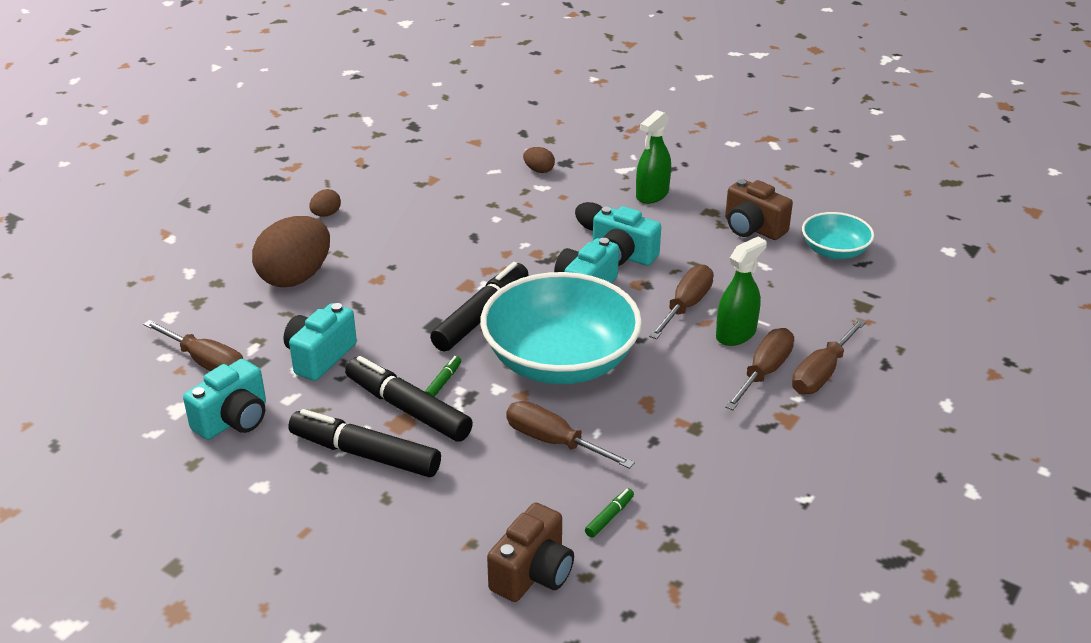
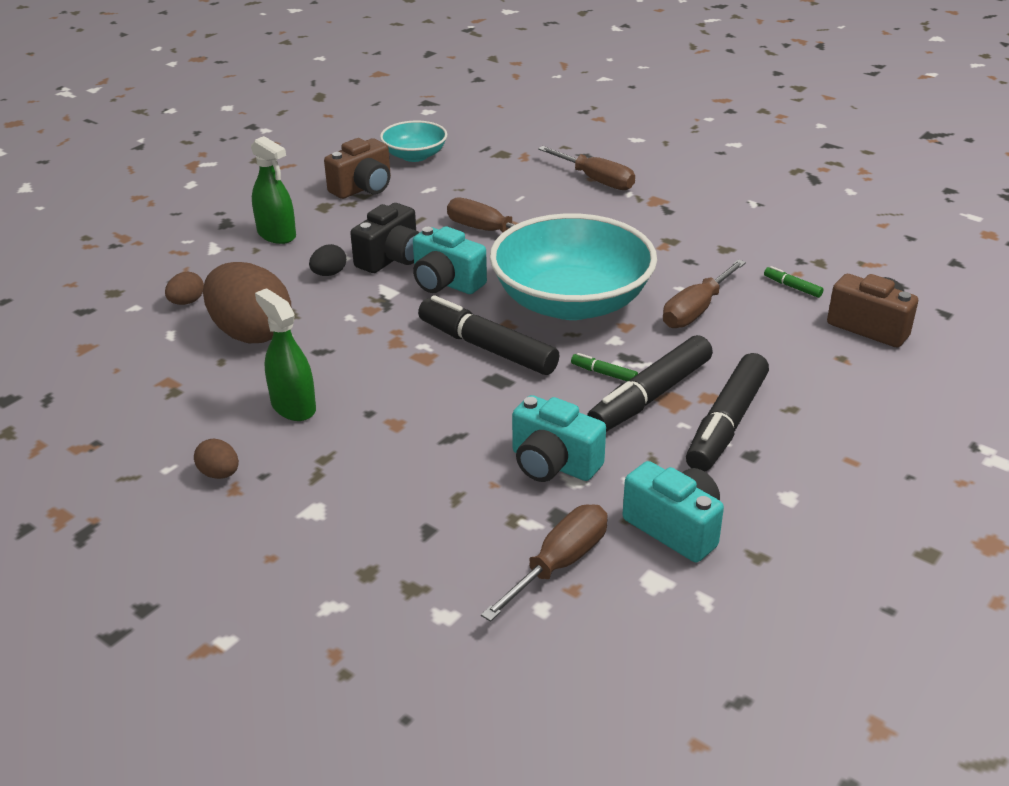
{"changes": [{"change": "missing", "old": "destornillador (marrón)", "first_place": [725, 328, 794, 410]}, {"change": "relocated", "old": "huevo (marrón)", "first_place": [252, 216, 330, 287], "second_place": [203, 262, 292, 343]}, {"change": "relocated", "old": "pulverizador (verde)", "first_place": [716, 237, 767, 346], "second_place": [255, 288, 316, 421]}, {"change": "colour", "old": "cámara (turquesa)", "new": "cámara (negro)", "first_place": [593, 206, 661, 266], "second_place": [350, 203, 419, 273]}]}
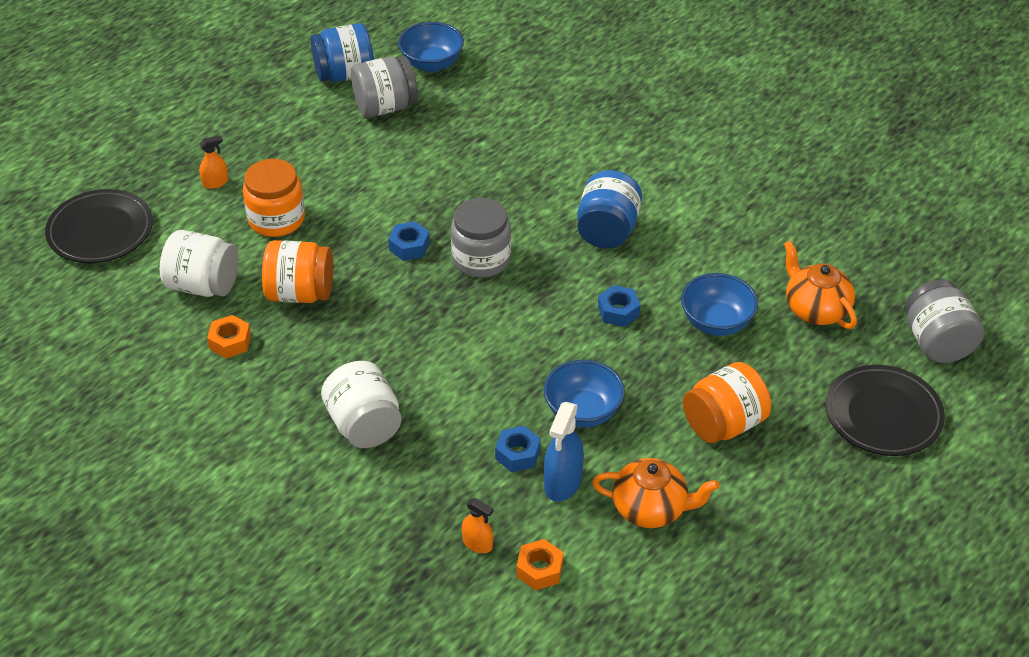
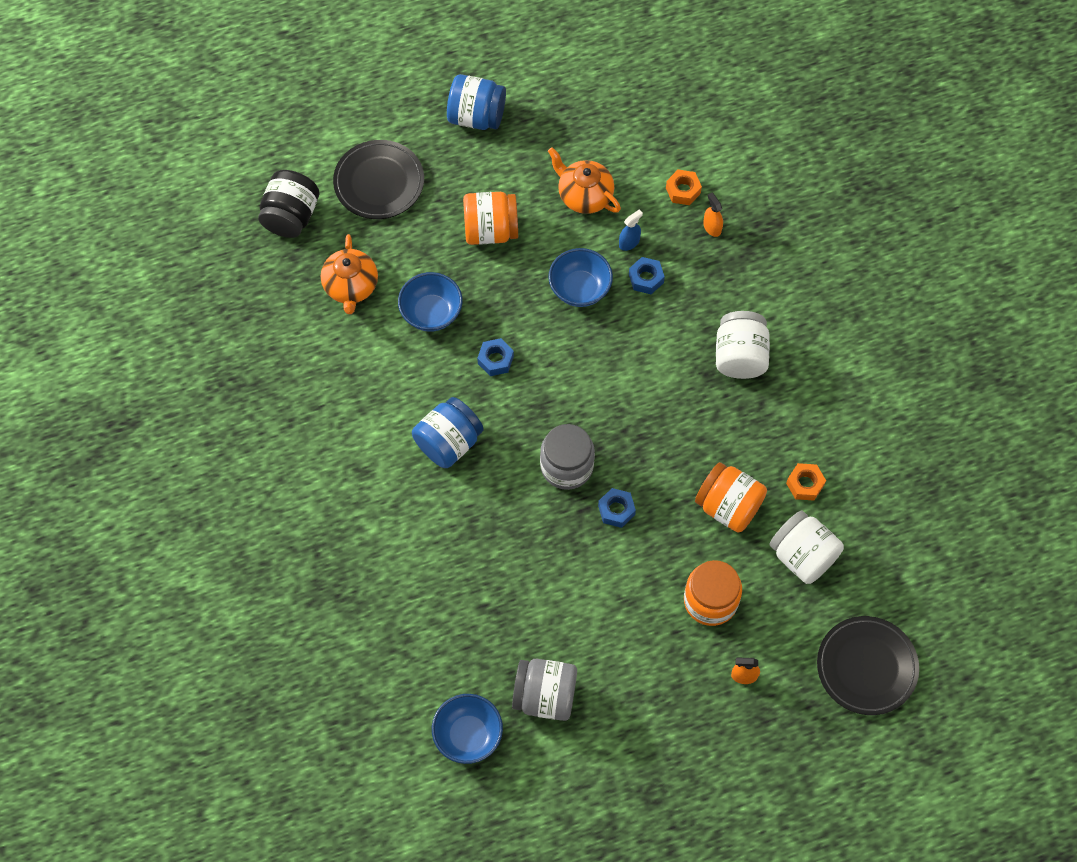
{"changes": [{"change": "relocated", "old": "tarro (azul)", "first_place": [311, 23, 374, 82], "second_place": [447, 74, 506, 130]}, {"change": "colour", "old": "tarro (gris)", "new": "tarro (negro)", "first_place": [905, 280, 984, 363], "second_place": [258, 170, 320, 238]}, {"change": "size", "old": "pulverizador (azul)", "first_place": [544, 402, 584, 502], "second_place": [619, 209, 643, 251], "factor": 0.59}]}
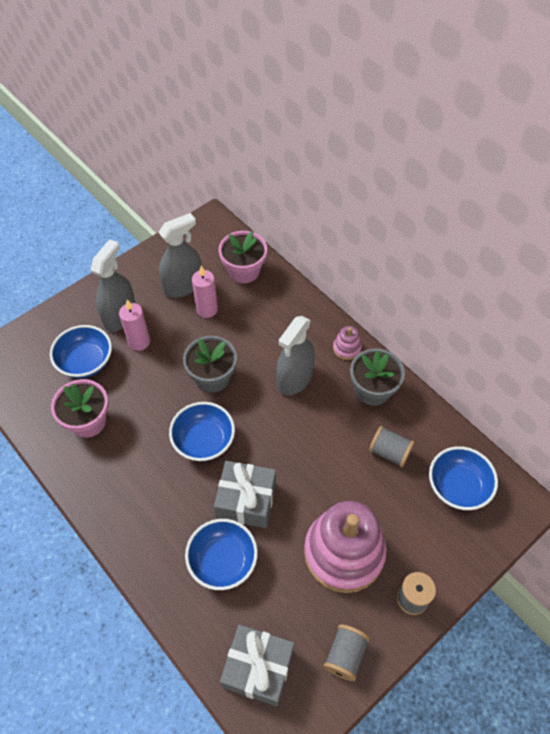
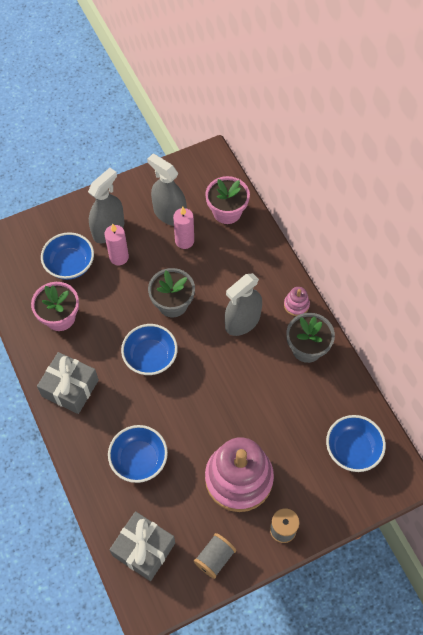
{"changes": [{"change": "missing", "old": "carrete (gris)", "first_place": [369, 426, 415, 467]}, {"change": "relocated", "old": "regalo (gris)", "first_place": [214, 461, 276, 528], "second_place": [37, 352, 99, 414]}, {"change": "spun", "old": "pulverizador (gris)", "first_place": [158, 213, 202, 298], "second_place": [147, 154, 187, 226], "degrees": -120}]}
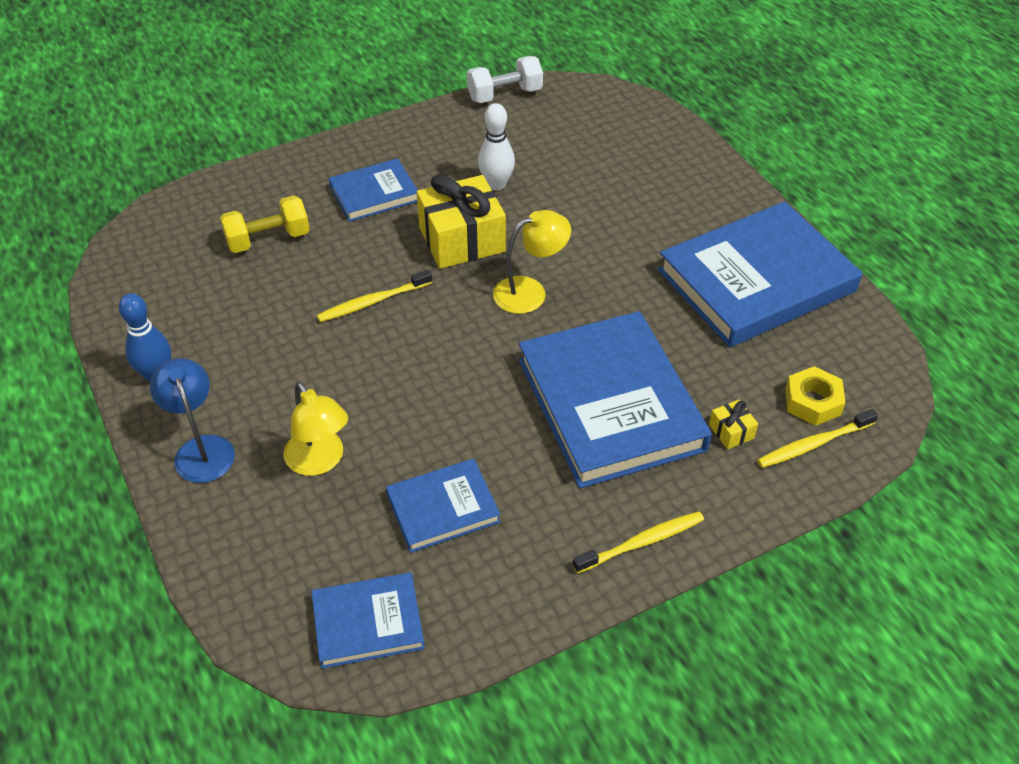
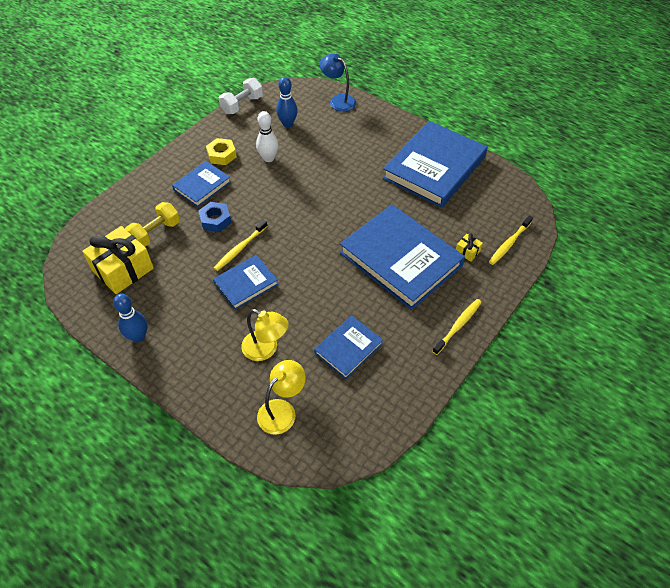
{"changes": [{"change": "appeared", "new": "tuerca (azul)", "second_place": [198, 202, 231, 232]}, {"change": "appeared", "new": "bolo (azul)", "second_place": [276, 77, 298, 128]}, {"change": "relocated", "old": "lámpara (azul)", "first_place": [150, 358, 235, 483], "second_place": [319, 54, 356, 112]}, {"change": "relocated", "old": "libro (azul)", "first_place": [311, 572, 425, 669], "second_place": [213, 255, 278, 310]}, {"change": "relocated", "old": "regalo (amarillo)", "first_place": [417, 174, 506, 269], "second_place": [82, 226, 154, 294]}, {"change": "relocated", "old": "lámpara (amarillo)", "first_place": [493, 210, 571, 314], "second_place": [257, 360, 306, 434]}, {"change": "relocated", "old": "tuerca (amarillo)", "first_place": [785, 366, 846, 426], "second_place": [206, 138, 237, 165]}]}
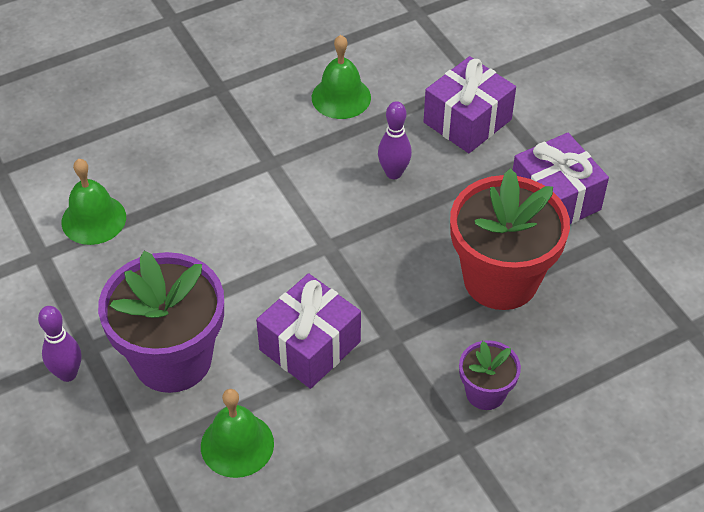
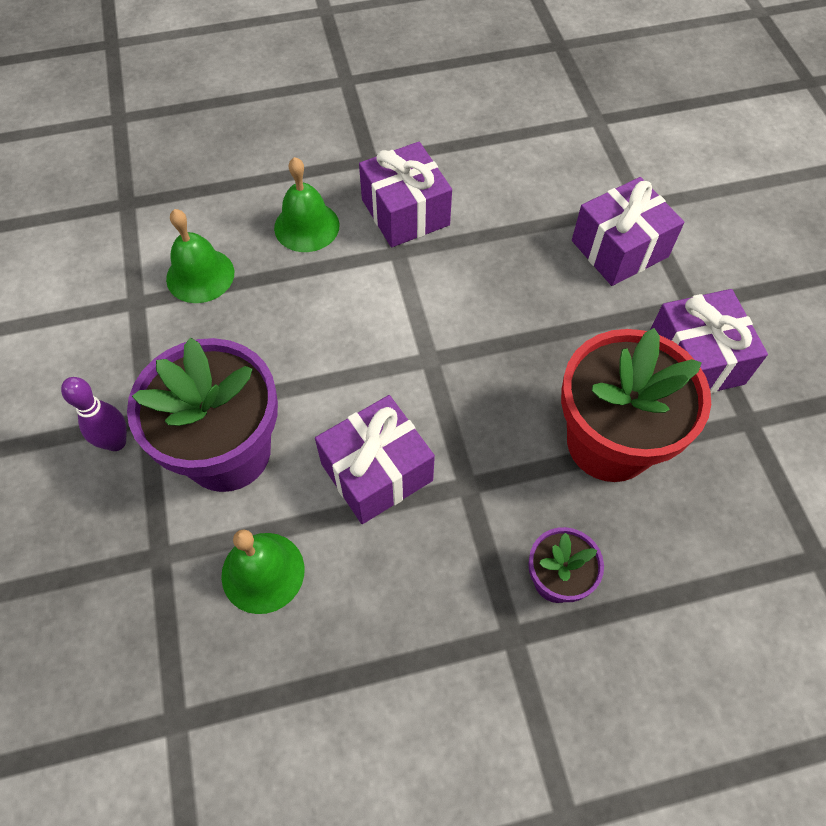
{"changes": [{"change": "missing", "old": "bolo (morado)", "first_place": [378, 101, 412, 179]}, {"change": "appeared", "new": "regalo (morado)", "second_place": [359, 142, 452, 247]}, {"change": "relocated", "old": "campana (verde)", "first_place": [312, 35, 371, 119], "second_place": [274, 157, 340, 252]}]}
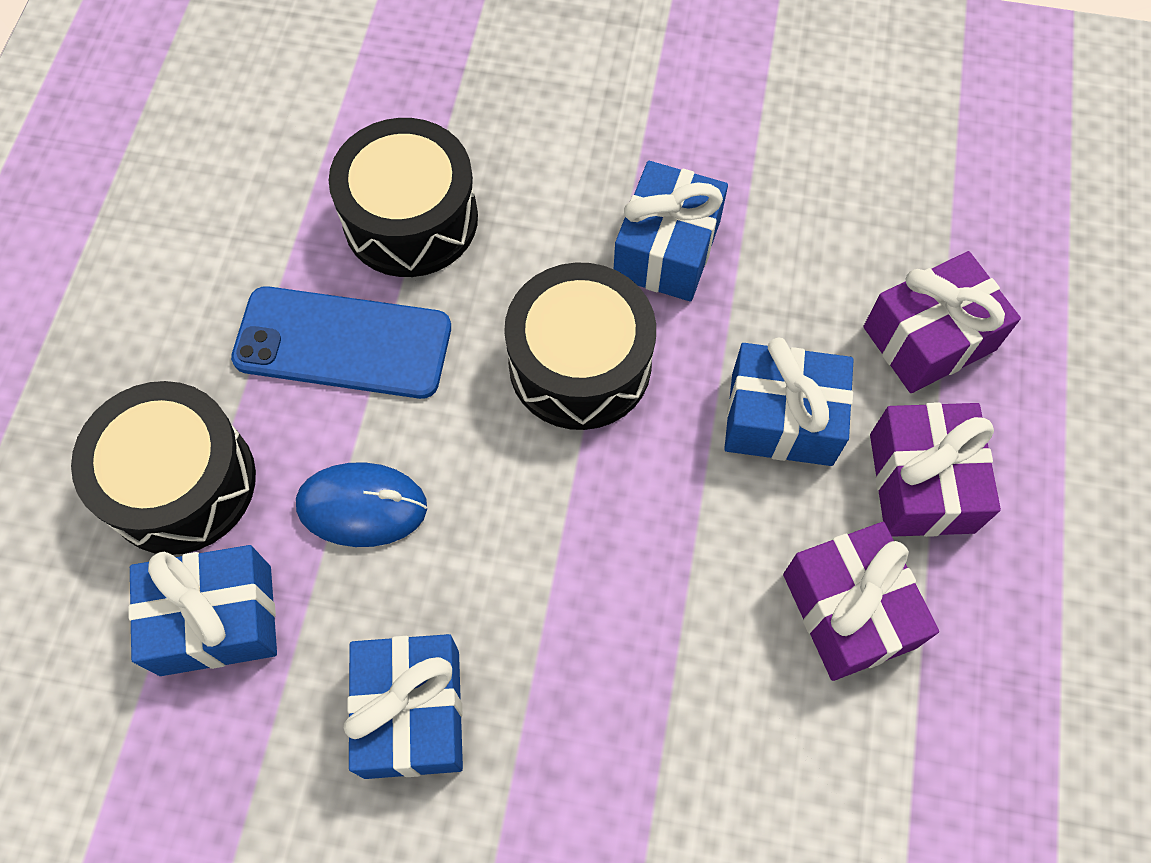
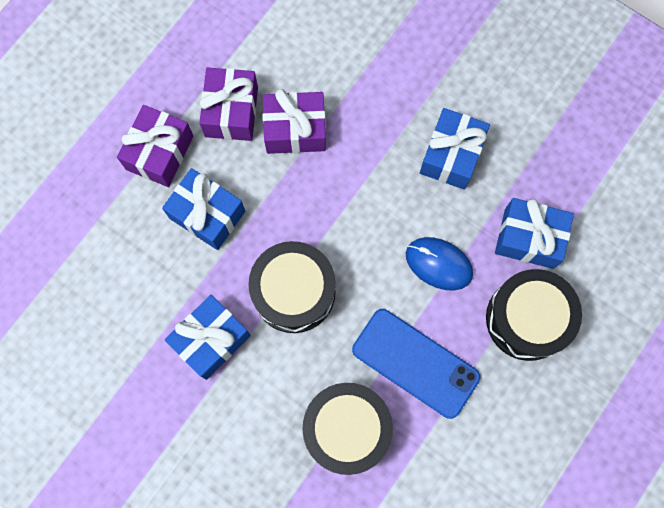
{"changes": [{"change": "relocated", "old": "regalo (morado)", "first_place": [863, 251, 1021, 393], "second_place": [262, 89, 326, 154]}]}
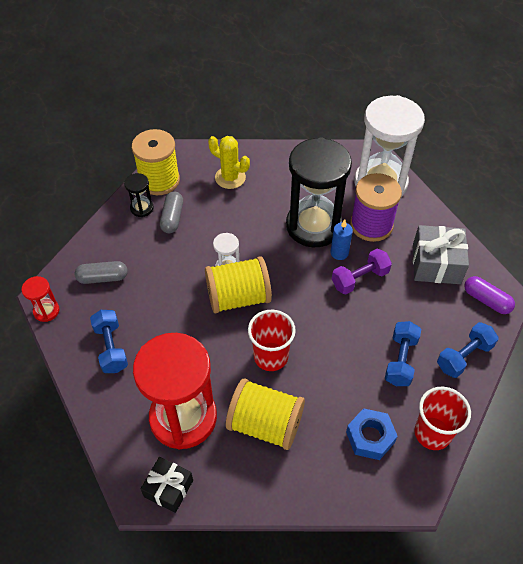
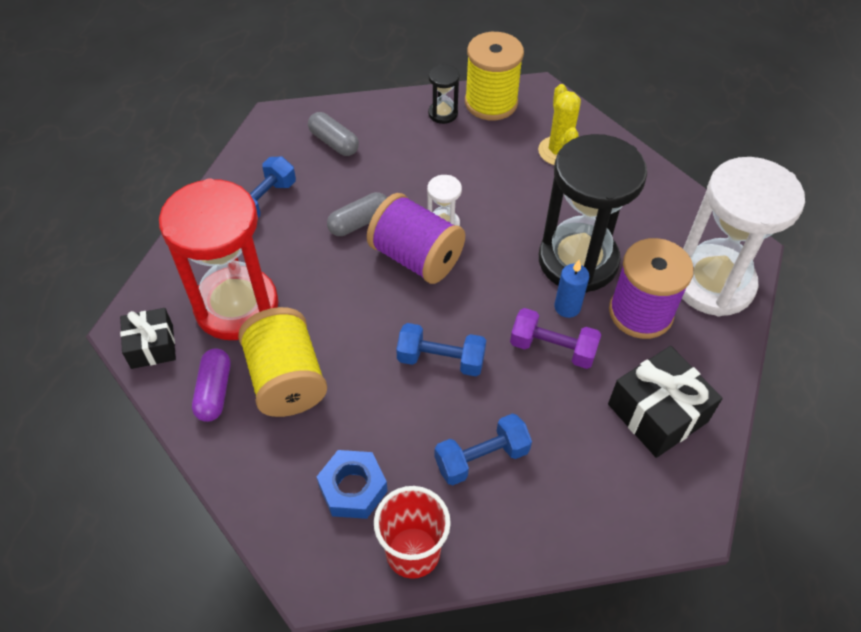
{"changes": [{"change": "missing", "old": "reloj de arena (rojo)", "first_place": [21, 276, 59, 322]}, {"change": "missing", "old": "vaso (rojo)", "first_place": [248, 310, 296, 371]}, {"change": "relocated", "old": "cápsula (gris)", "first_place": [160, 192, 183, 233], "second_place": [327, 192, 387, 236]}, {"change": "relocated", "old": "mancuerna (azul)", "first_place": [437, 322, 499, 378], "second_place": [396, 323, 486, 376]}, {"change": "relocated", "old": "cápsula (morado)", "first_place": [464, 276, 515, 314], "second_place": [192, 348, 231, 422]}, {"change": "colour", "old": "carrete (amarillo)", "new": "carrete (morado)", "first_place": [205, 256, 272, 313], "second_place": [367, 193, 465, 284]}, {"change": "colour", "old": "regalo (gris)", "new": "regalo (negro)", "first_place": [413, 225, 469, 284], "second_place": [608, 346, 723, 458]}]}
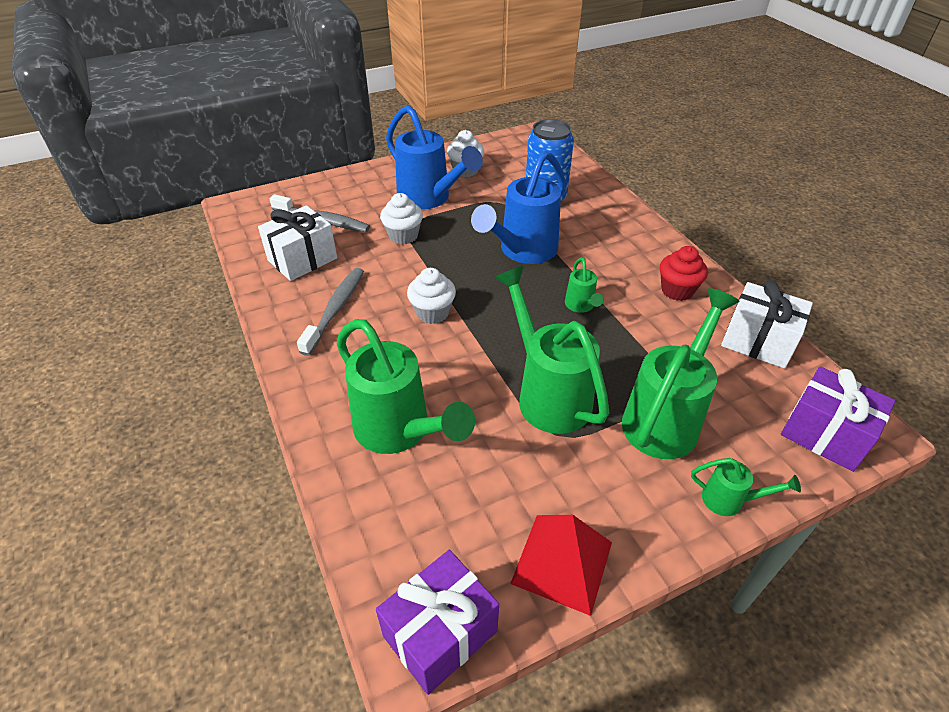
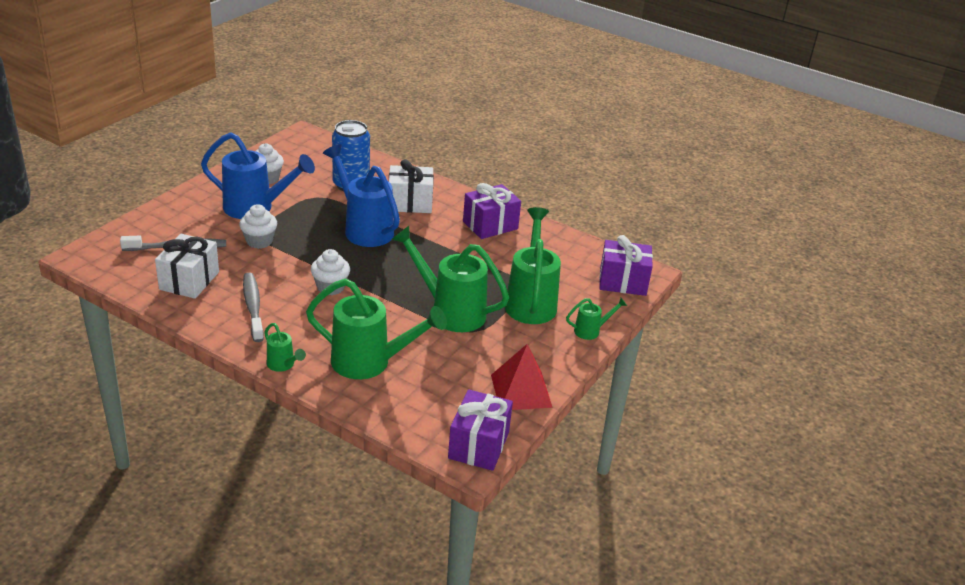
{"changes": [{"change": "relocated", "old": "regadera (verde)", "first_place": [565, 257, 603, 313], "second_place": [264, 323, 306, 372]}, {"change": "relocated", "old": "regalo (blanco)", "first_place": [721, 280, 813, 369], "second_place": [389, 159, 434, 213]}, {"change": "exchanged", "old": "magdalena (rojo)", "new": "regalo (morado)", "first_place": [660, 246, 708, 301], "second_place": [463, 183, 521, 239]}, {"change": "spun", "old": "regadera (azul)", "first_place": [471, 151, 565, 264], "second_place": [323, 144, 400, 247], "degrees": 135}]}
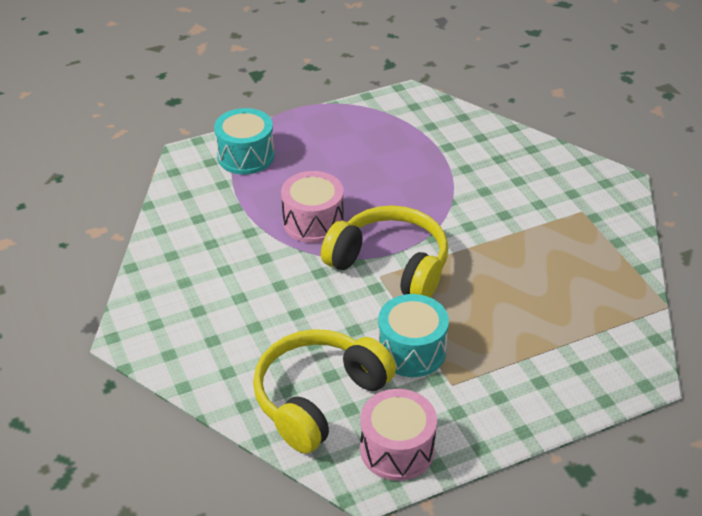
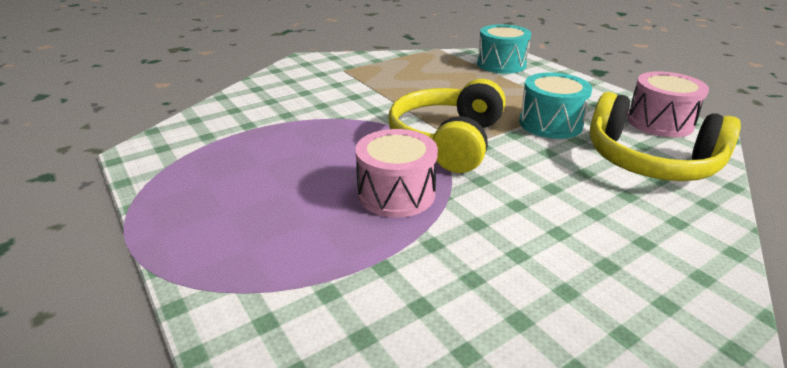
{"changes": [{"change": "relocated", "old": "tambor (turquesa)", "first_place": [214, 108, 275, 175], "second_place": [477, 24, 531, 74]}]}
